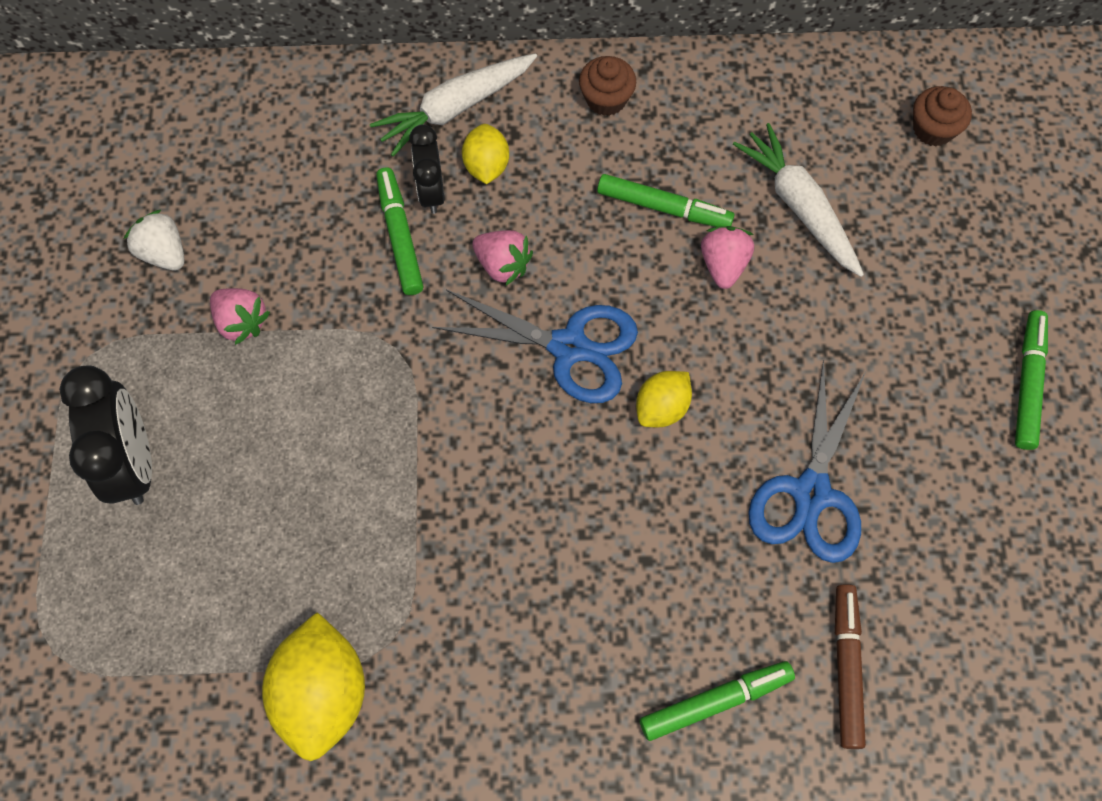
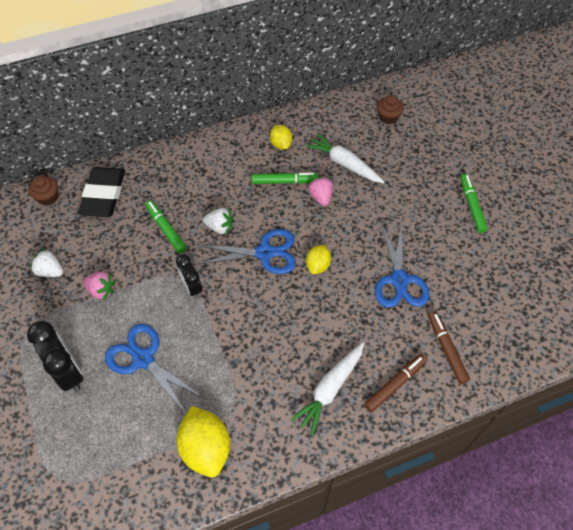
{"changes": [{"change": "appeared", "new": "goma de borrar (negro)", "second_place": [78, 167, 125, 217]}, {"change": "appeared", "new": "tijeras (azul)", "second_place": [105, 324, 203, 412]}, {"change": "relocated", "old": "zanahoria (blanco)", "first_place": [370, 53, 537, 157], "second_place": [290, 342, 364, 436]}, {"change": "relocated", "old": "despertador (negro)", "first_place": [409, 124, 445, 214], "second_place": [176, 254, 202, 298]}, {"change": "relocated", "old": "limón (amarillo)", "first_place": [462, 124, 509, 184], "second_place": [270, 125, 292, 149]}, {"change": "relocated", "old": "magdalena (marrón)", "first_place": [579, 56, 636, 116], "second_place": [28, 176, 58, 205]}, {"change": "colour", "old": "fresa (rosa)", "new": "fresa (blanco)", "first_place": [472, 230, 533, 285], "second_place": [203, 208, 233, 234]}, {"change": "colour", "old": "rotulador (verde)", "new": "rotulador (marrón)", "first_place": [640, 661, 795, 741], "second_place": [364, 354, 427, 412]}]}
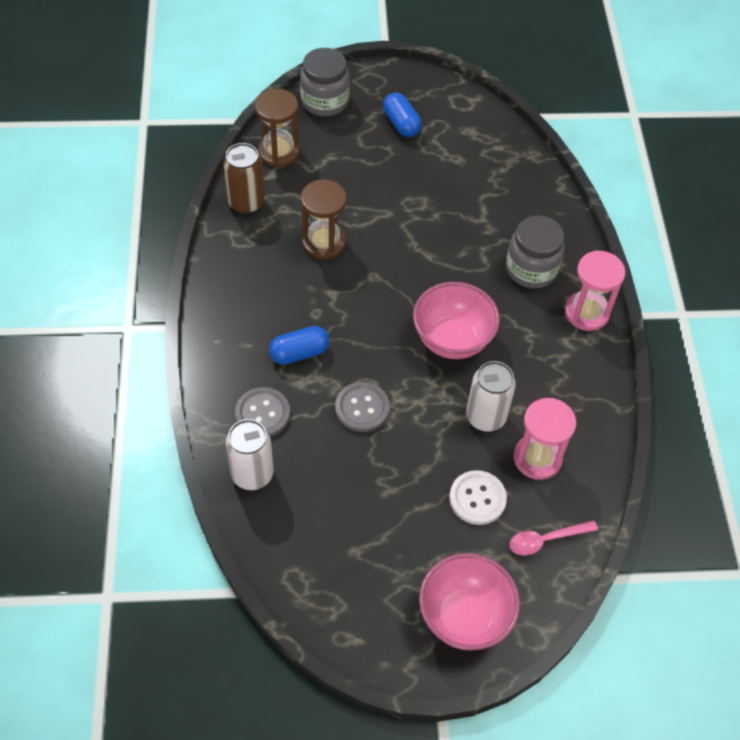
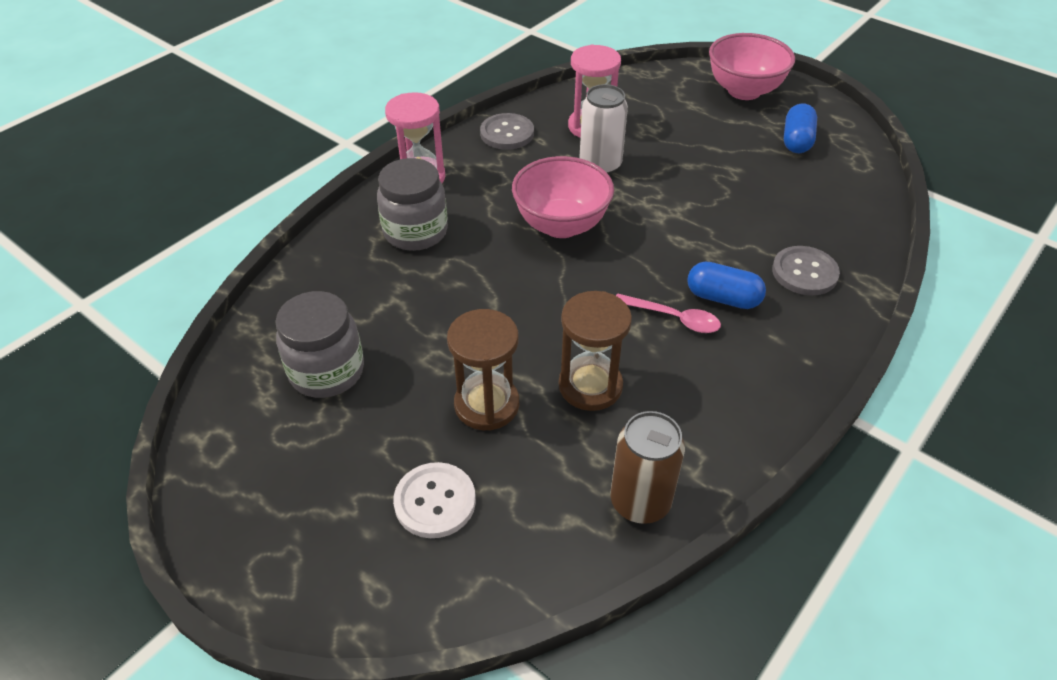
{"changes": [{"change": "missing", "old": "lata (blanco)", "first_place": [226, 419, 274, 490]}, {"change": "relocated", "old": "reloj de arena (marrón)", "first_place": [255, 89, 300, 167], "second_place": [447, 309, 519, 431]}, {"change": "relocated", "old": "tarro (gris)", "first_place": [300, 48, 350, 116], "second_place": [275, 291, 364, 398]}, {"change": "relocated", "old": "botón (gris)", "first_place": [335, 382, 390, 432], "second_place": [480, 113, 534, 150]}, {"change": "relocated", "old": "cápsula (azul)", "first_place": [383, 93, 422, 137], "second_place": [784, 103, 817, 153]}, {"change": "relocated", "old": "botón (blanco)", "first_place": [449, 470, 507, 525], "second_place": [393, 462, 476, 538]}, {"change": "relocated", "old": "cuchara (rosa)", "first_place": [509, 520, 598, 556], "second_place": [616, 293, 721, 333]}]}
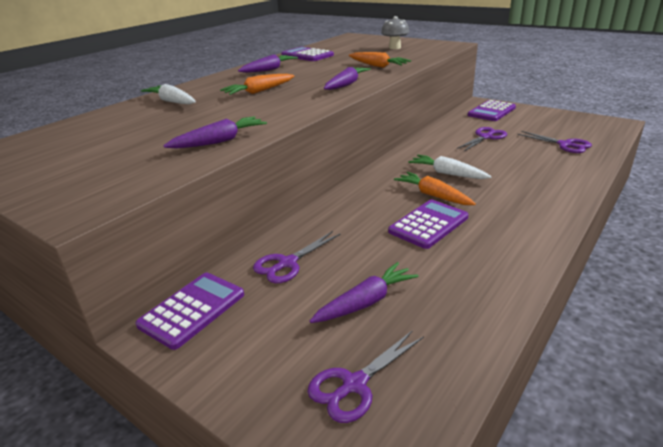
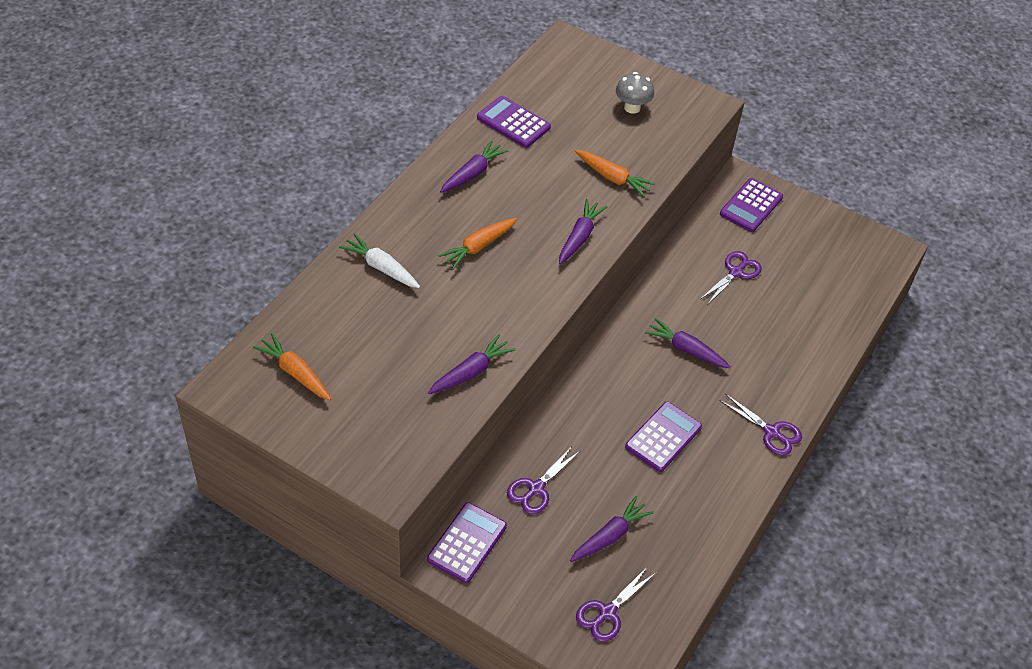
{"changes": [{"change": "relocated", "old": "zanahoria (naranja)", "first_place": [394, 172, 476, 205], "second_place": [253, 333, 331, 400]}, {"change": "relocated", "old": "tijeras (morado)", "first_place": [517, 131, 592, 153], "second_place": [719, 394, 802, 456]}, {"change": "colour", "old": "zanahoria (blanco)", "new": "zanahoria (morado)", "first_place": [408, 155, 492, 179], "second_place": [645, 318, 731, 368]}]}
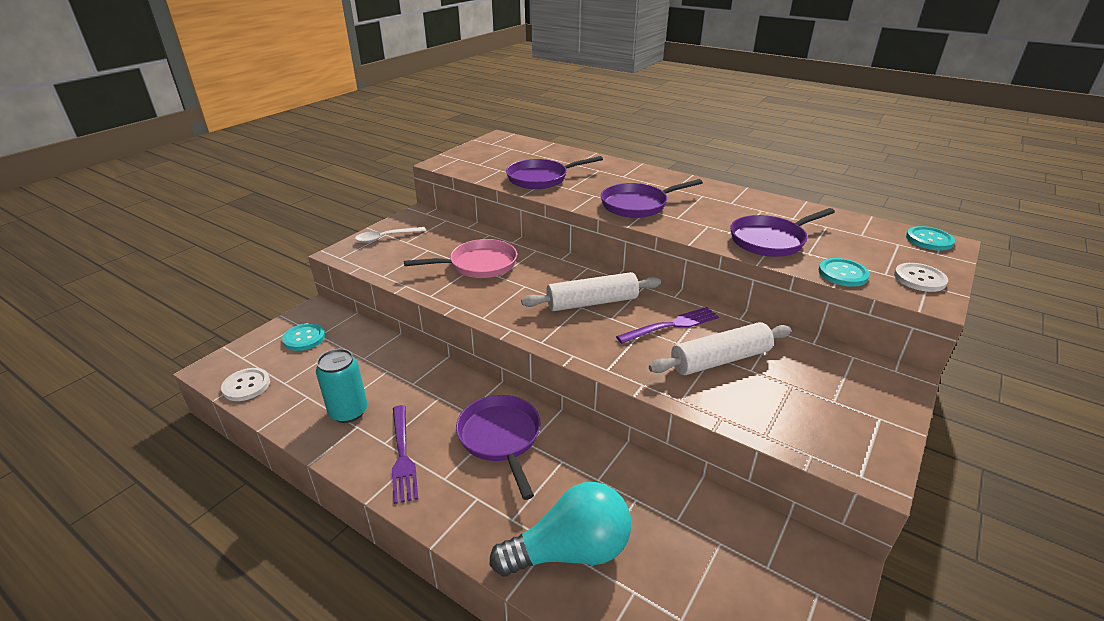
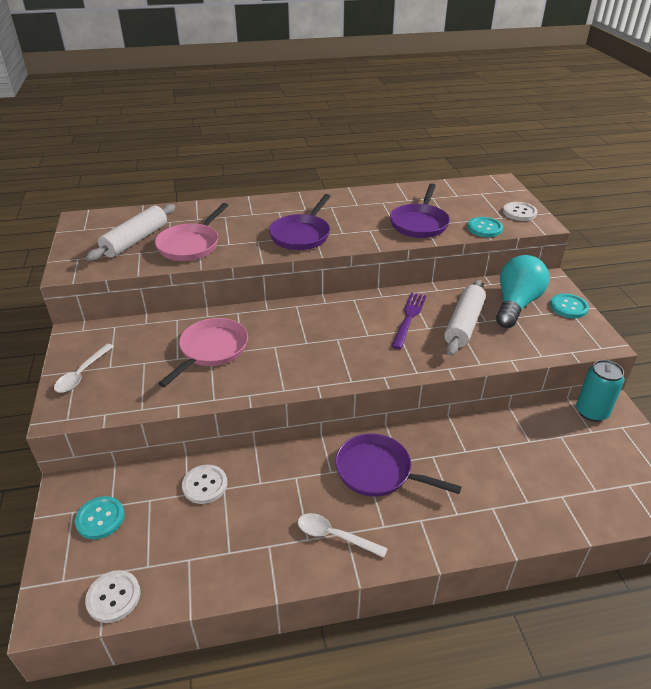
{"changes": [{"change": "appeared", "new": "botón (blanco)", "second_place": [182, 465, 227, 504]}, {"change": "relocated", "old": "lata (turquesa)", "first_place": [316, 349, 367, 423], "second_place": [576, 360, 624, 422]}, {"change": "relocated", "old": "bombilla (turquesa)", "first_place": [490, 482, 631, 577], "second_place": [496, 255, 549, 328]}, {"change": "relocated", "old": "rodillo (blanco)", "first_place": [521, 272, 661, 311], "second_place": [86, 204, 175, 261]}, {"change": "relocated", "old": "botón (turquesa)", "first_place": [906, 226, 955, 250], "second_place": [550, 293, 589, 318]}, {"change": "exchanged", "old": "tenedor (morado)", "new": "cuchara (blanco)", "first_place": [392, 405, 418, 504], "second_place": [298, 513, 388, 558]}, {"change": "colour", "old": "sartén (morado)", "new": "sartén (rosa)", "first_place": [506, 156, 603, 189], "second_place": [155, 203, 229, 261]}]}
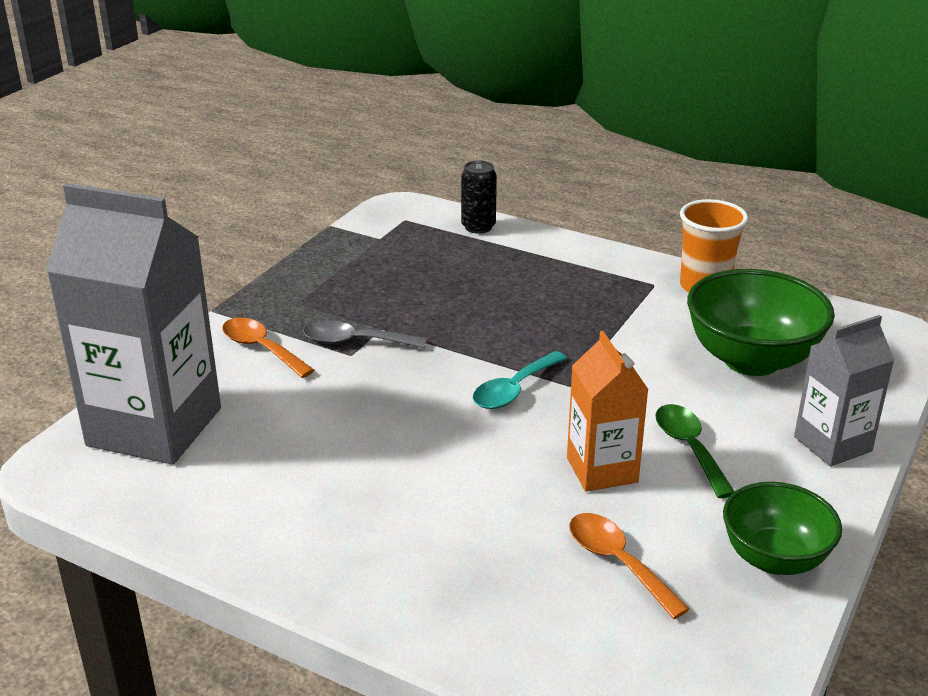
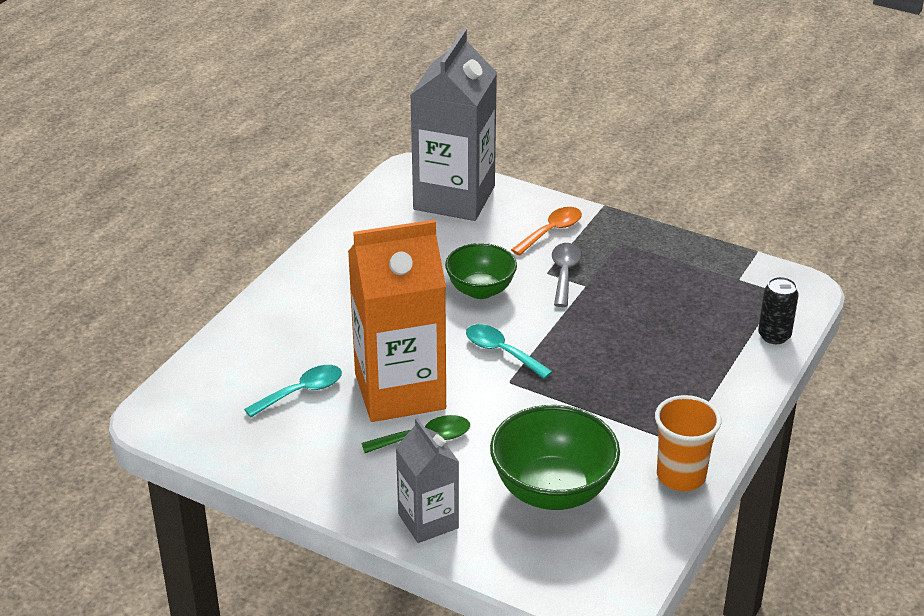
{"changes": [{"change": "relocated", "old": "cuenco (verde)", "first_place": [723, 482, 842, 575], "second_place": [445, 243, 517, 299]}, {"change": "colour", "old": "cuchara (naranja)", "new": "cuchara (turquesa)", "first_place": [569, 513, 690, 619], "second_place": [244, 365, 342, 417]}, {"change": "size", "old": "cartón de leche (naranja)", "first_place": [567, 331, 648, 492], "second_place": [348, 220, 446, 422], "factor": 1.84}]}
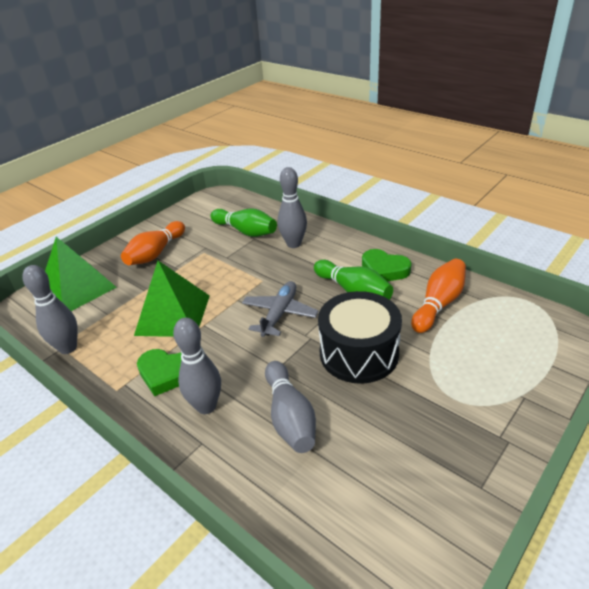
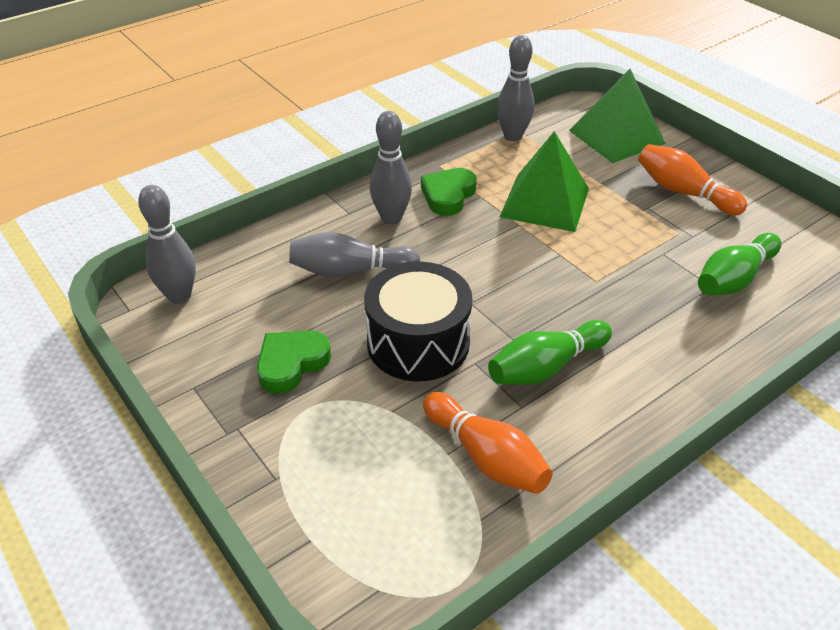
{"changes": [{"change": "missing", "old": "avión (gris)", "first_place": [242, 281, 319, 337]}, {"change": "relocated", "old": "bolo (gris)", "first_place": [278, 167, 307, 248], "second_place": [138, 185, 196, 304]}, {"change": "relocated", "old": "corazón (verde)", "first_place": [362, 249, 412, 281], "second_place": [257, 331, 331, 394]}]}
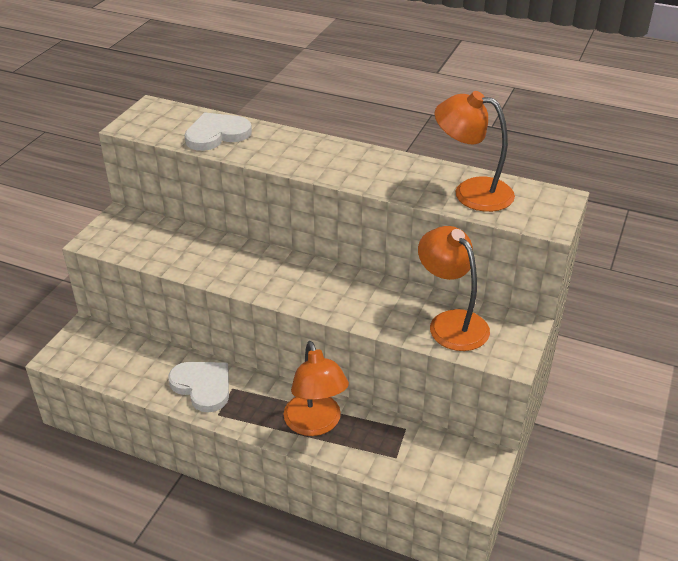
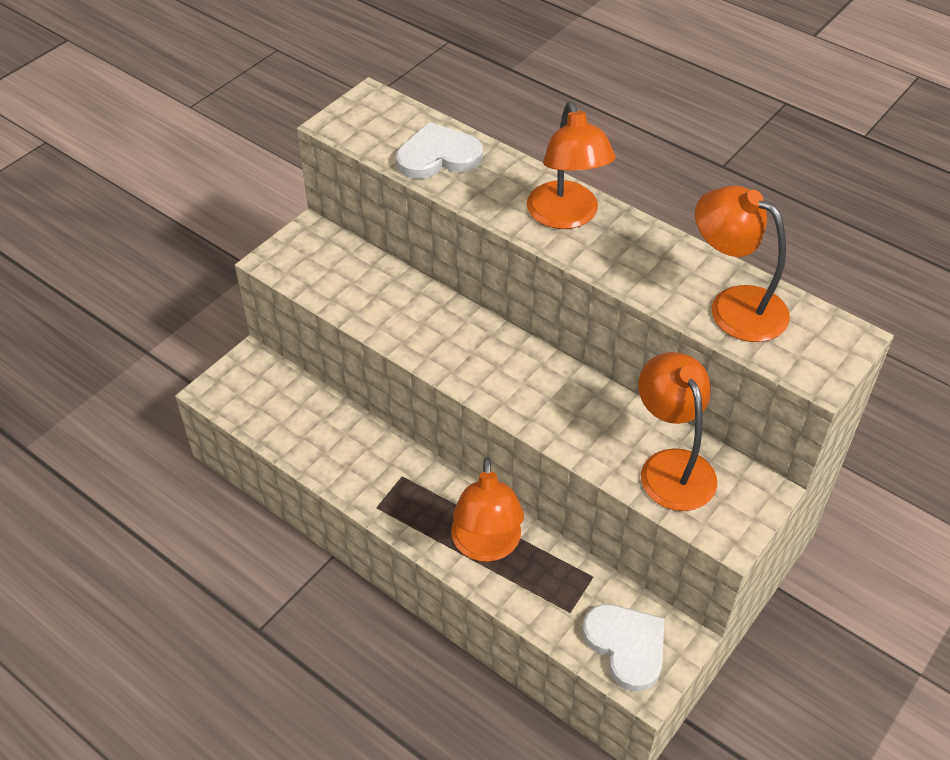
{"changes": [{"change": "appeared", "new": "lámpara (naranja)", "second_place": [527, 101, 615, 229]}, {"change": "relocated", "old": "corazón (blanco)", "first_place": [168, 362, 229, 412], "second_place": [582, 604, 665, 691]}]}
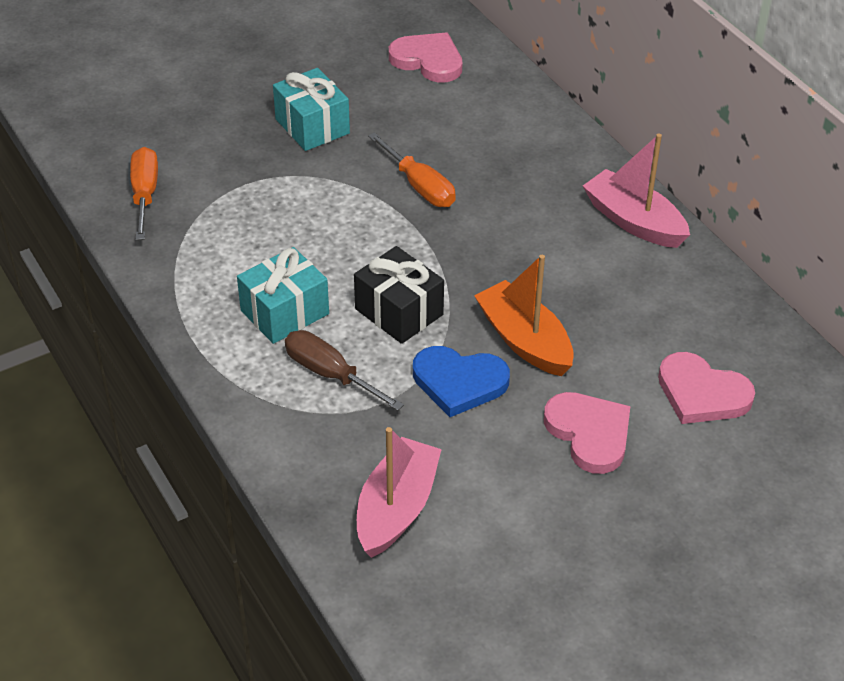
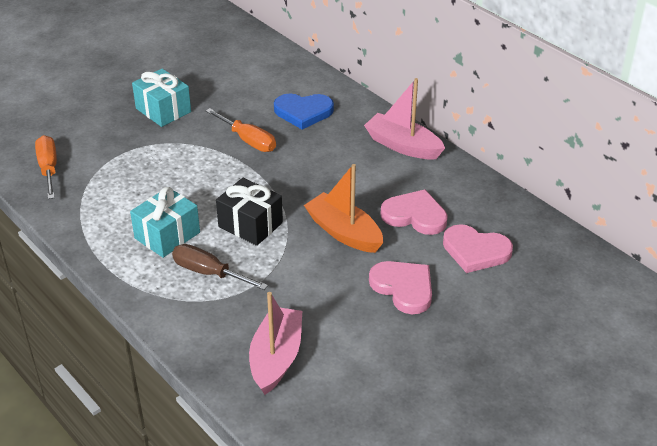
{"changes": [{"change": "relocated", "old": "corazón (rosa)", "first_place": [389, 32, 462, 83], "second_place": [380, 189, 448, 235]}, {"change": "relocated", "old": "corazón (azul)", "first_place": [413, 346, 510, 417], "second_place": [274, 93, 334, 129]}]}
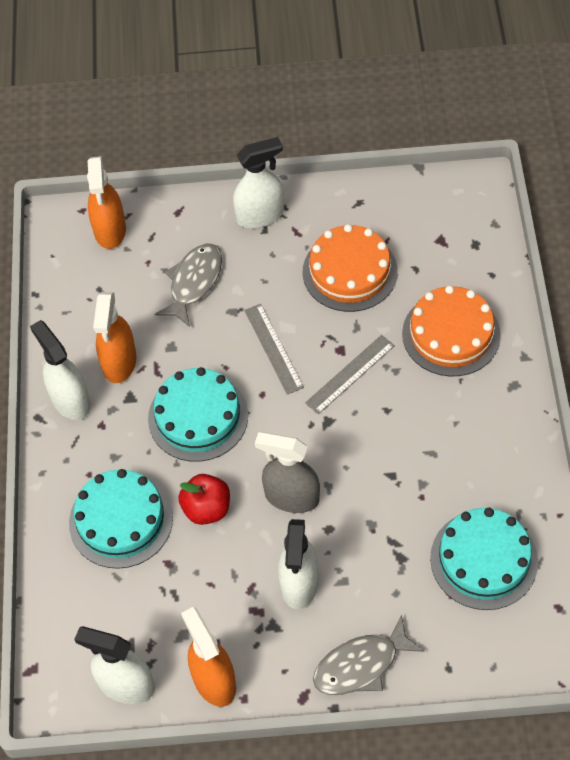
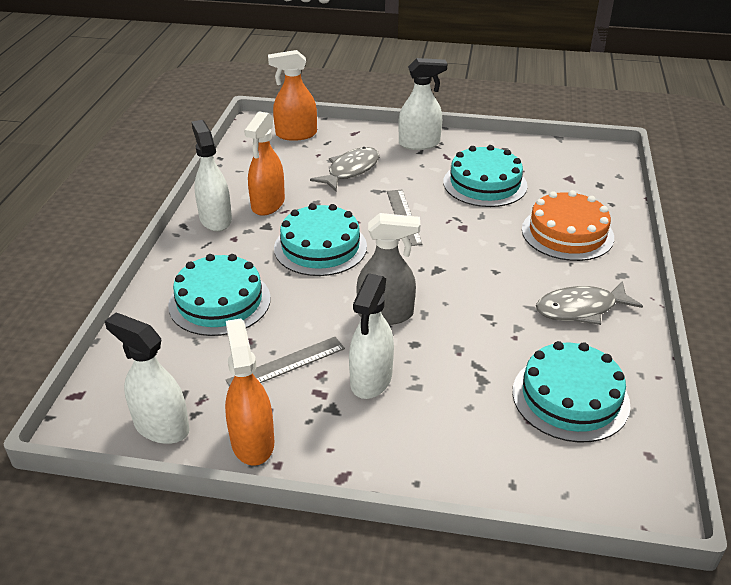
{"changes": [{"change": "missing", "old": "manzana (rojo)", "first_place": [178, 474, 230, 525]}, {"change": "relocated", "old": "regla (gris)", "first_place": [305, 335, 395, 414], "second_place": [226, 337, 345, 387]}, {"change": "relocated", "old": "pez (gris)", "first_place": [313, 615, 425, 695], "second_place": [536, 281, 643, 325]}, {"change": "colour", "old": "tarta (naranja)", "new": "tarta (turquesa)", "first_place": [303, 224, 398, 312], "second_place": [443, 145, 527, 207]}, {"change": "spun", "old": "pulverizador (naranja)", "first_place": [87, 156, 126, 249], "second_place": [268, 50, 317, 141], "degrees": 75}, {"change": "spun", "old": "pulverizador (gris)", "first_place": [255, 432, 320, 513], "second_place": [356, 213, 420, 325], "degrees": 150}]}
